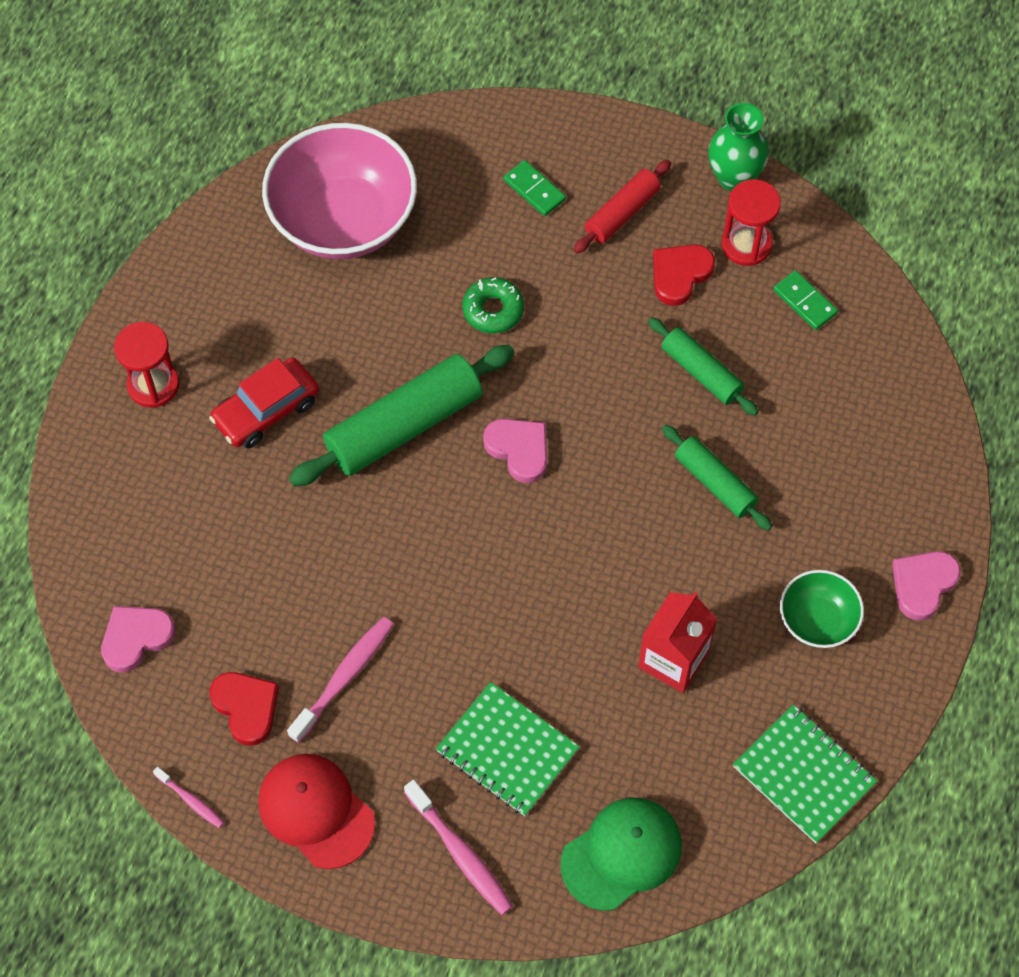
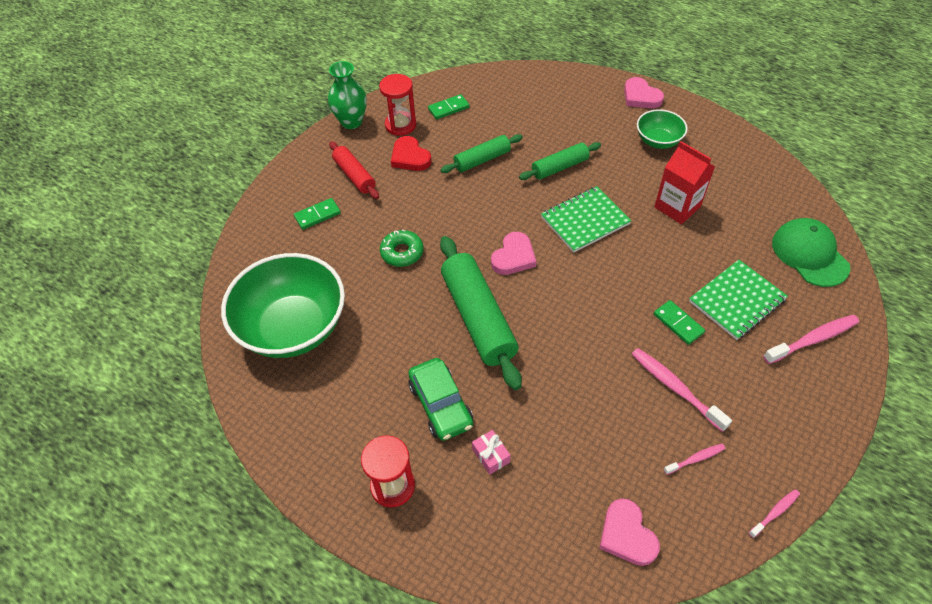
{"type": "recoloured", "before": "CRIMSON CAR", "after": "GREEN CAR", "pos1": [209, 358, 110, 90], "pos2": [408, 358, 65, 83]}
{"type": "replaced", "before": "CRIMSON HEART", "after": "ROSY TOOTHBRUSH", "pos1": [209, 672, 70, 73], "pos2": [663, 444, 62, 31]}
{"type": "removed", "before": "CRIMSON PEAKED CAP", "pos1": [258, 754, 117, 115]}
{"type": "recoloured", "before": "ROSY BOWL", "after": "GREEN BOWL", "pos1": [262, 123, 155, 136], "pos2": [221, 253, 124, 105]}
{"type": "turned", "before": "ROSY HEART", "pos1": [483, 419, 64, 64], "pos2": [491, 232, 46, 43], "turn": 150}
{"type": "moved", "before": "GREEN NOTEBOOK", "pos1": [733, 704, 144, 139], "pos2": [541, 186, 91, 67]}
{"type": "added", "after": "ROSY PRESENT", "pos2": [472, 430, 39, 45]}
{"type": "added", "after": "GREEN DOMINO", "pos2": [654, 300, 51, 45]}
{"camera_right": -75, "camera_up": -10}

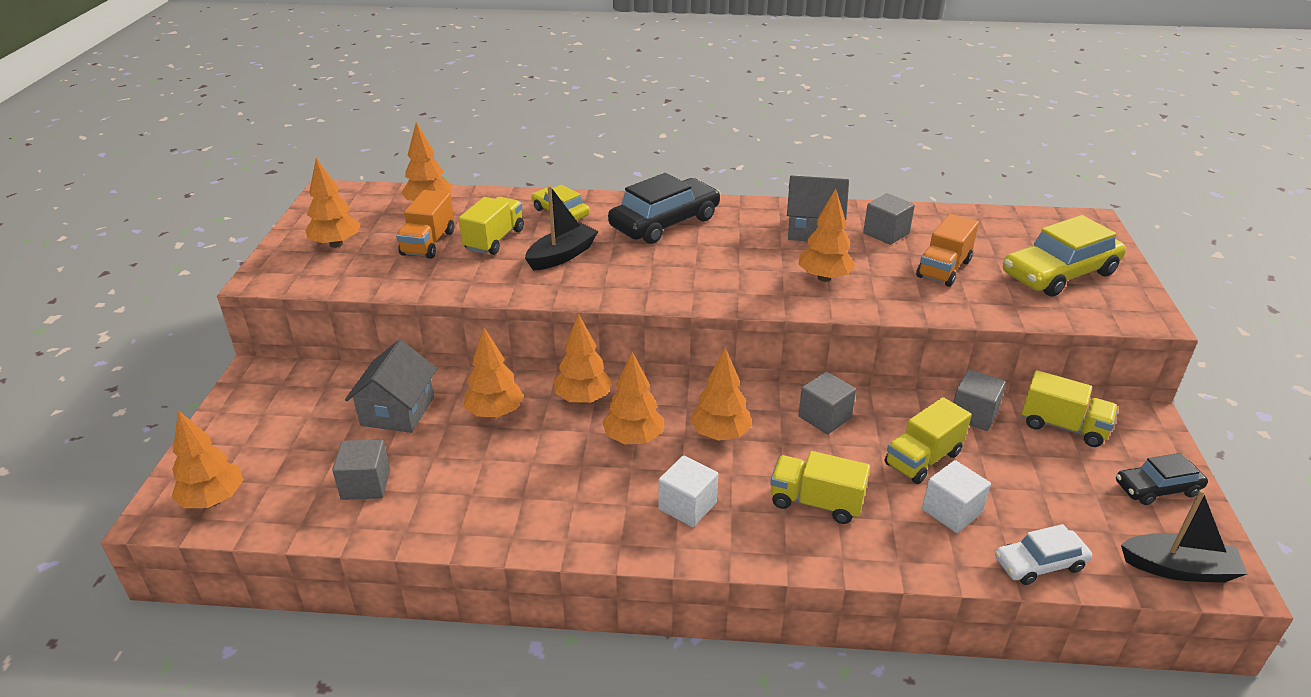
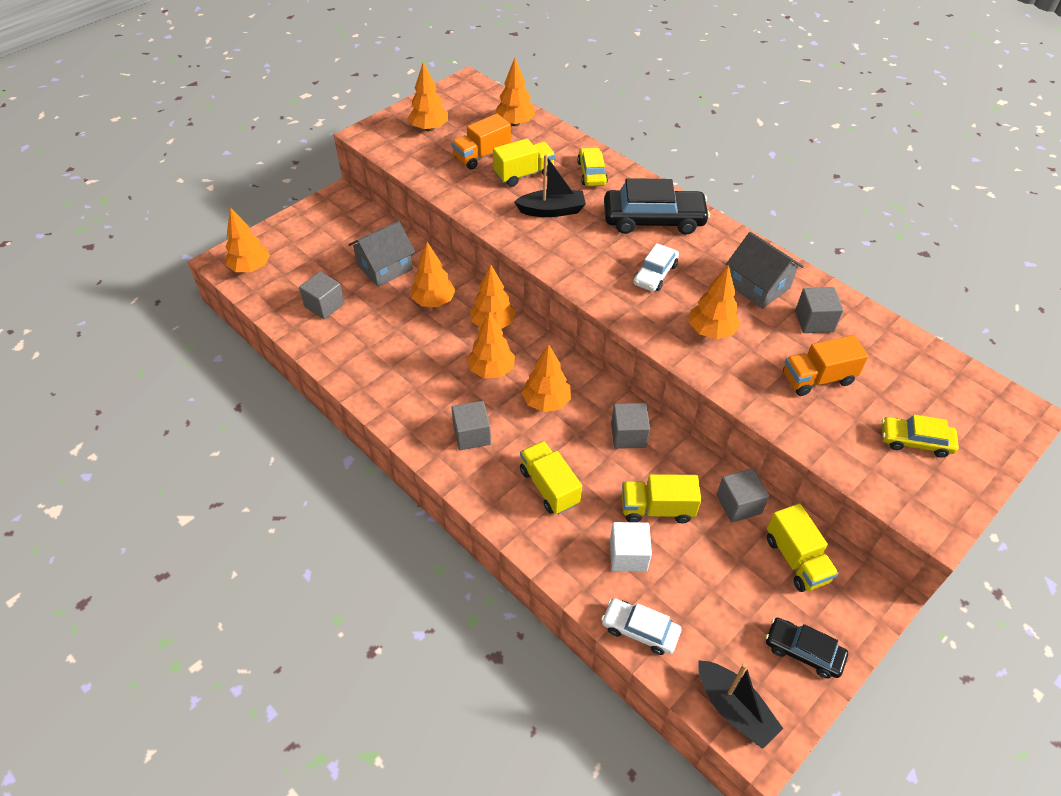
{"type": "recoloured", "before": "SNOW-WHITE SOLID CUBE", "after": "GRAY SOLID CUBE", "pos1": [658, 455, 60, 72], "pos2": [452, 401, 39, 49]}
{"type": "resized", "before": "BRIGHT YELLOW CAR", "pos1": [1003, 215, 123, 82], "pos2": [882, 415, 77, 43], "scale": 0.57}
{"type": "added", "after": "SNOW-WHITE CAR", "pos2": [633, 243, 46, 49]}
{"camera_right": 40, "camera_up": 15}

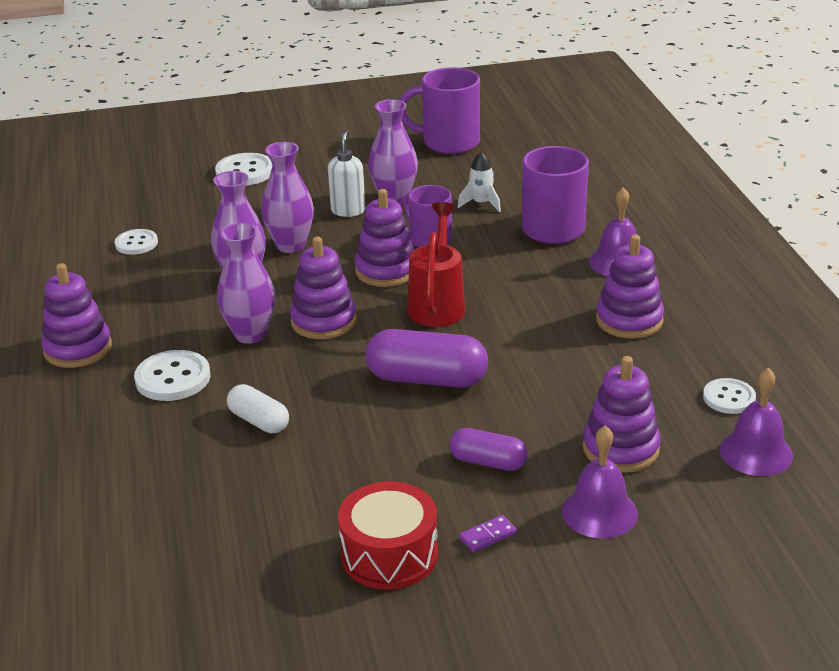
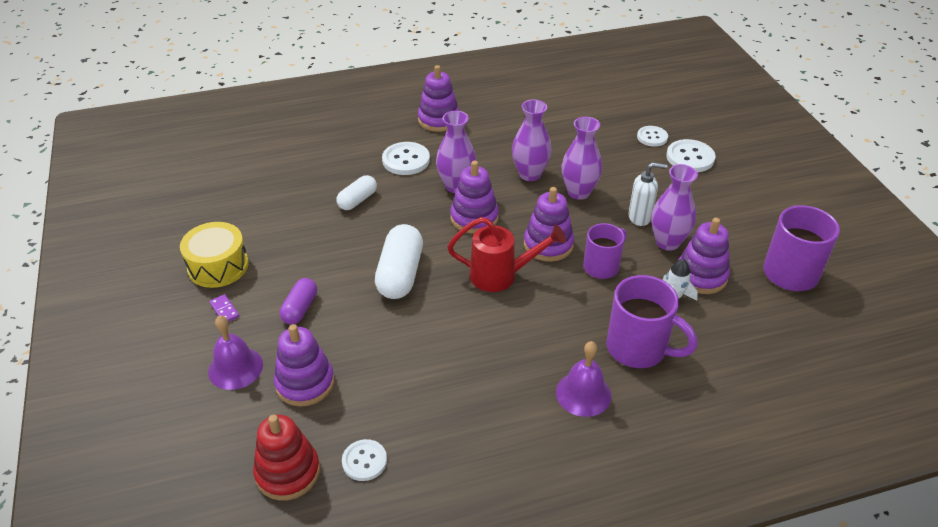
{"type": "moved", "before": "SNOW-WHITE SEWING BUTTON", "pos1": [115, 229, 43, 26], "pos2": [637, 126, 31, 21]}
{"type": "recoloured", "before": "CRIMSON DRUM", "after": "BRIGHT YELLOW DRUM", "pos1": [338, 481, 100, 109], "pos2": [180, 222, 69, 66]}
{"type": "recoloured", "before": "VIOLET PILL SHAPE", "after": "SNOW-WHITE PILL SHAPE", "pos1": [365, 329, 123, 59], "pos2": [375, 224, 48, 75]}
{"type": "moved", "before": "VIOLET RING STACKER", "pos1": [596, 235, 68, 104], "pos2": [678, 218, 52, 76]}
{"type": "replaced", "before": "VIOLET BELL", "after": "CRIMSON RING STACKER", "pos1": [719, 368, 74, 108], "pos2": [253, 415, 67, 86]}
{"camera_right": 85, "camera_up": 10}

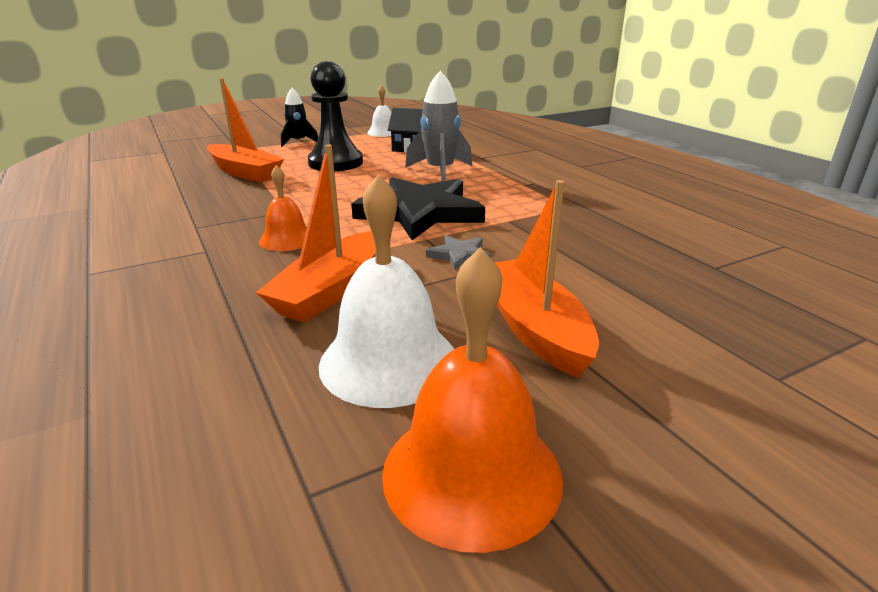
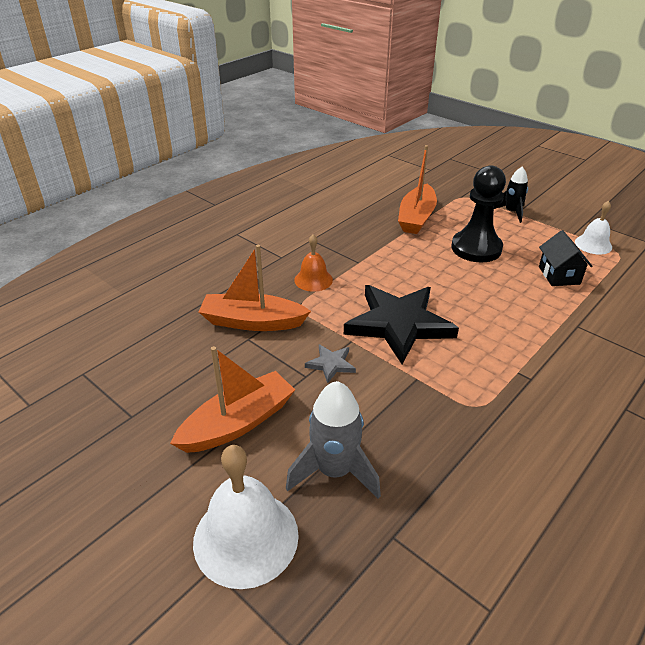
{"type": "moved", "before": "SNOW-WHITE BELL", "pos1": [319, 174, 135, 234], "pos2": [193, 445, 106, 144]}
{"type": "removed", "before": "BRIGHT ORANGE BELL", "pos1": [382, 247, 181, 306]}
{"type": "moved", "before": "GRAY TOY ROCKET", "pos1": [405, 71, 67, 110], "pos2": [286, 381, 95, 118]}
{"camera_right": 70, "camera_up": 10}

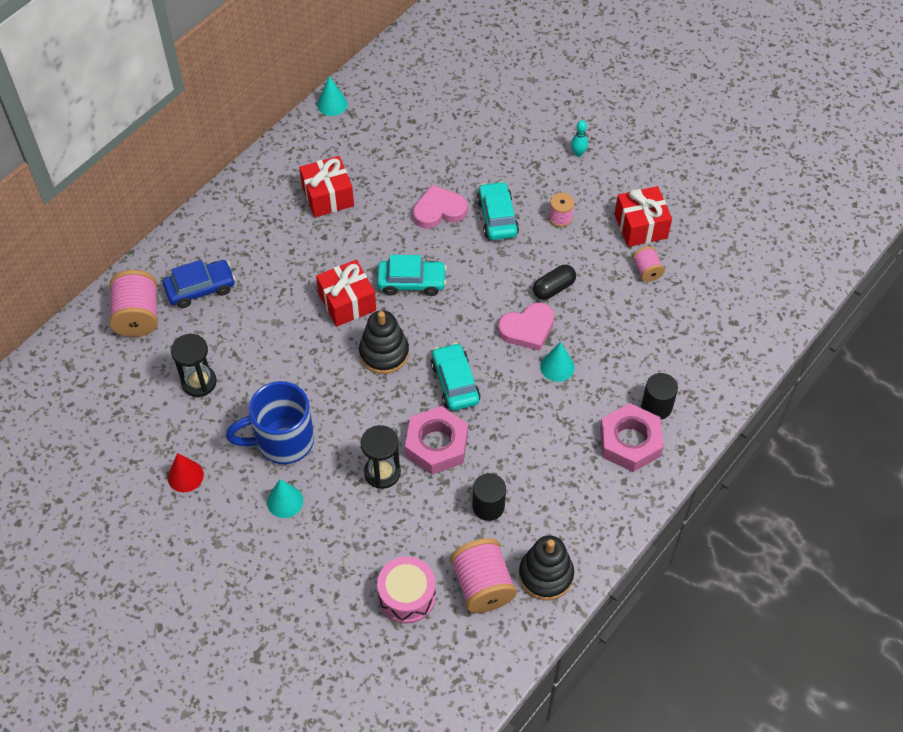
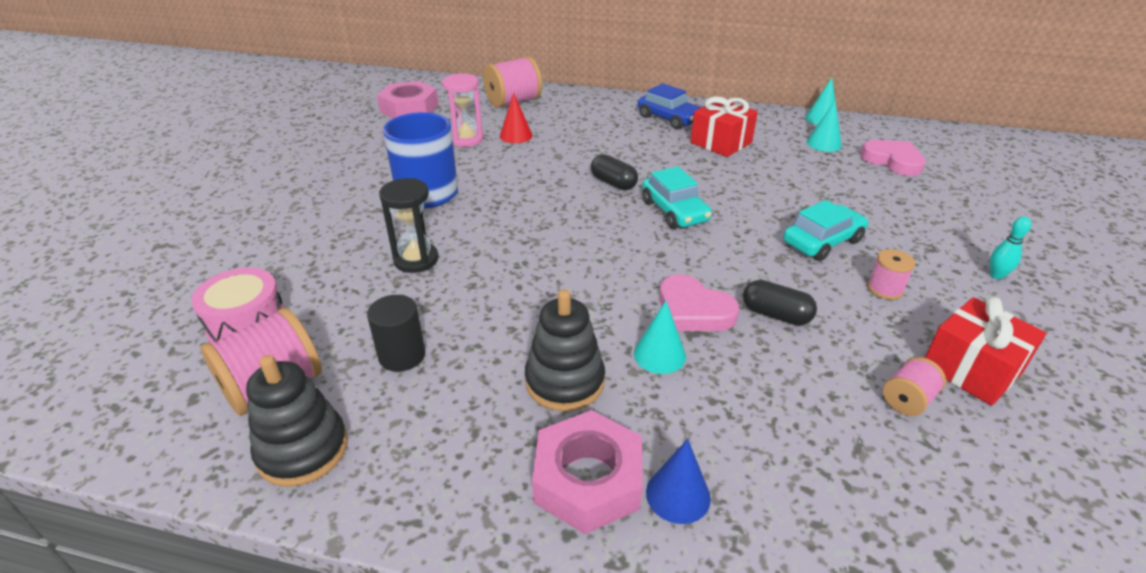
{"type": "moved", "before": "COBALT CAR", "pos1": [163, 260, 72, 48], "pos2": [638, 83, 64, 46]}
{"type": "moved", "before": "CRIMSON CONE SHAPE", "pos1": [168, 453, 36, 39], "pos2": [500, 93, 33, 50]}
{"type": "recoloured", "before": "JET-BLACK HOURGLASS", "after": "ROSY HOURGLASS", "pos1": [171, 334, 46, 63], "pos2": [442, 73, 41, 74]}
{"type": "moved", "before": "AQUA CONE SHAPE", "pos1": [267, 479, 36, 39], "pos2": [807, 100, 35, 52]}
{"type": "replaced", "before": "CRIMSON PRESENT", "after": "JET-BLACK PILL SHAPE", "pos1": [316, 260, 60, 67], "pos2": [591, 154, 47, 36]}
{"type": "moved", "before": "JET-BLACK RING STACKER", "pos1": [359, 310, 50, 64], "pos2": [525, 289, 80, 122]}
{"type": "moved", "before": "ROSY NUT", "pos1": [405, 406, 63, 69], "pos2": [377, 81, 62, 38]}
{"type": "moved", "before": "ROSY HEART", "pos1": [413, 185, 55, 44], "pos2": [860, 140, 66, 36]}
{"type": "removed", "before": "AQUA CAR", "pos1": [431, 343, 50, 68]}
{"type": "replaced", "before": "JET-BLACK SOLID CYLINDER", "after": "COBALT CONE SHAPE", "pos1": [642, 373, 36, 46], "pos2": [646, 439, 65, 85]}
{"camera_right": 65, "camera_up": -20}

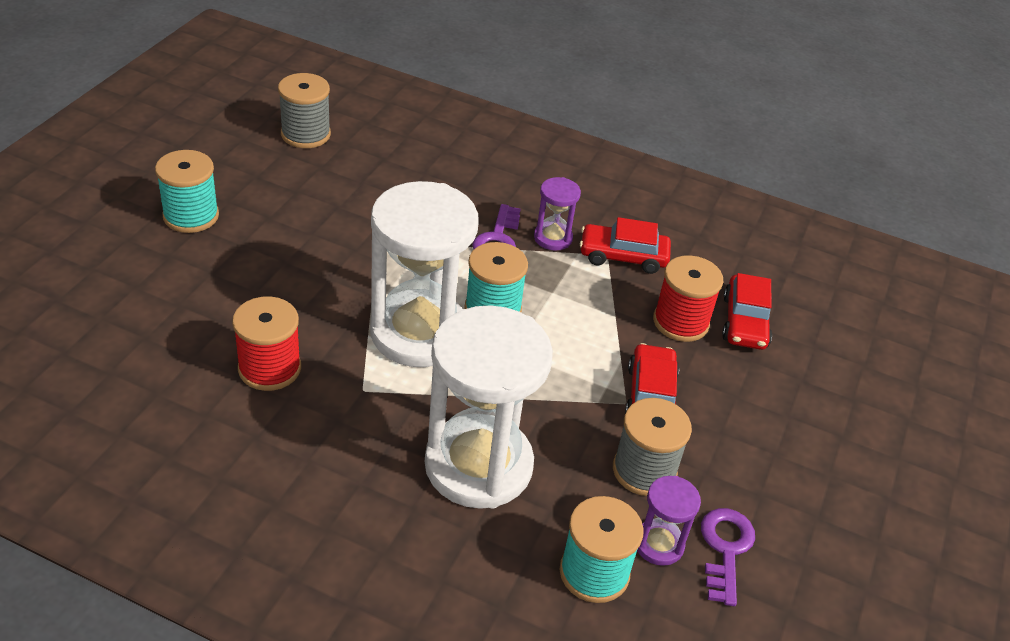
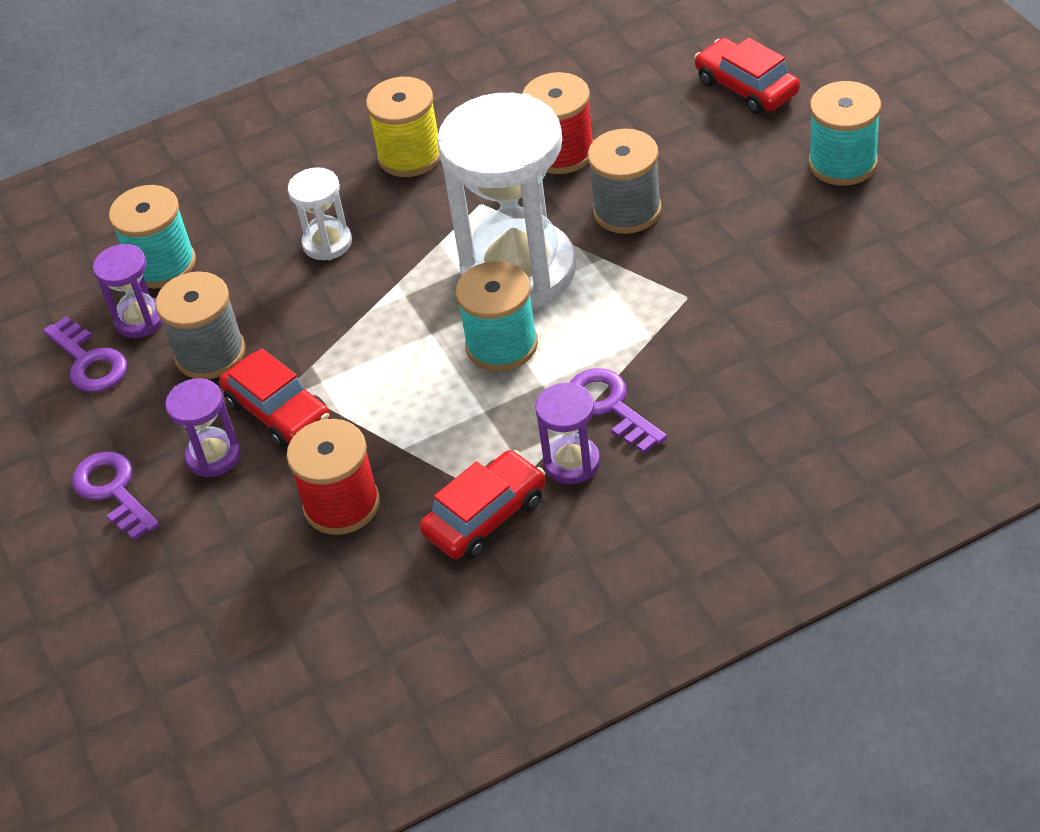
{"type": "moved", "before": "GRAY SPOOL", "pos1": [278, 73, 53, 75], "pos2": [588, 129, 74, 105]}
{"type": "resized", "before": "SNOW-WHITE HOURGLASS", "pos1": [425, 305, 128, 204], "pos2": [288, 167, 64, 93], "scale": 0.45}
{"type": "moved", "before": "CRIMSON CAR", "pos1": [722, 273, 50, 77], "pos2": [695, 38, 105, 76]}
{"type": "added", "after": "VIOLET KEY", "pos2": [72, 451, 88, 90]}
{"type": "added", "after": "VIOLET HOURGLASS", "pos2": [165, 378, 76, 100]}
{"type": "added", "after": "BRIGHT YELLOW SPOOL", "pos2": [366, 77, 74, 100]}
{"camera_right": 140, "camera_up": 5}

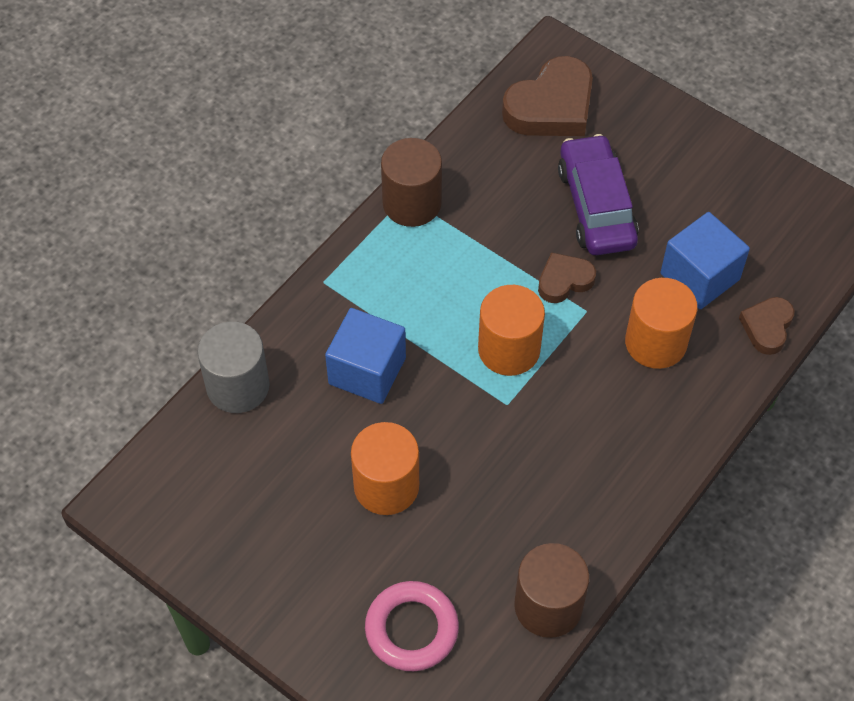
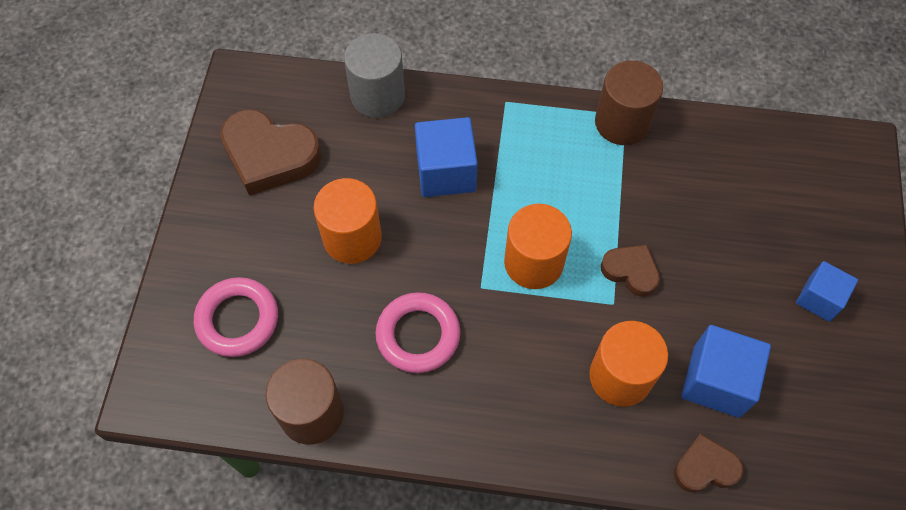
{"type": "moved", "before": "RUSSET HEART", "pos1": [502, 56, 91, 80], "pos2": [220, 109, 102, 86]}
{"type": "removed", "before": "VIOLET CAR", "pos1": [558, 134, 81, 121]}
{"type": "added", "after": "ROSY TORUS", "pos2": [375, 292, 85, 81]}
{"type": "added", "after": "COBALT SOLID CUBE", "pos2": [796, 261, 62, 61]}
{"camera_right": 60, "camera_up": 5}

